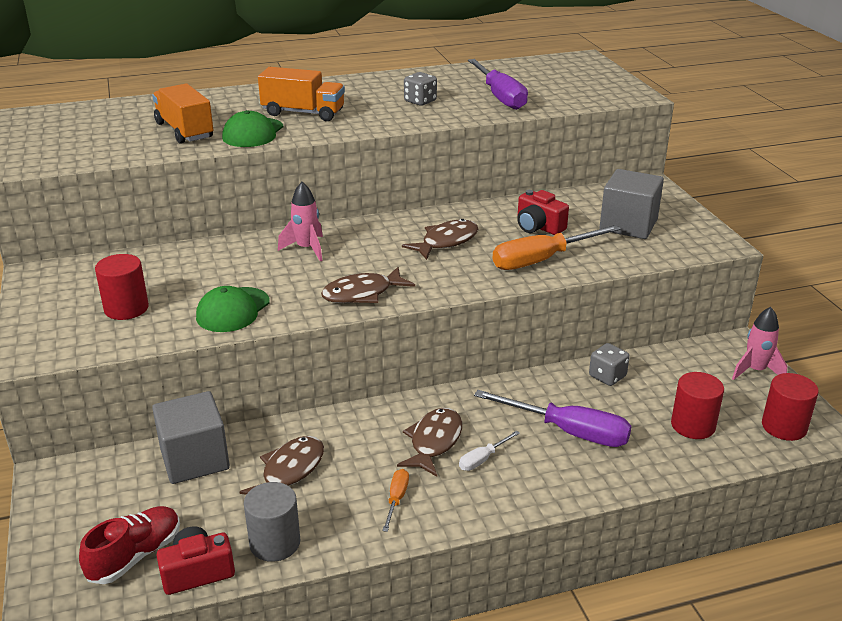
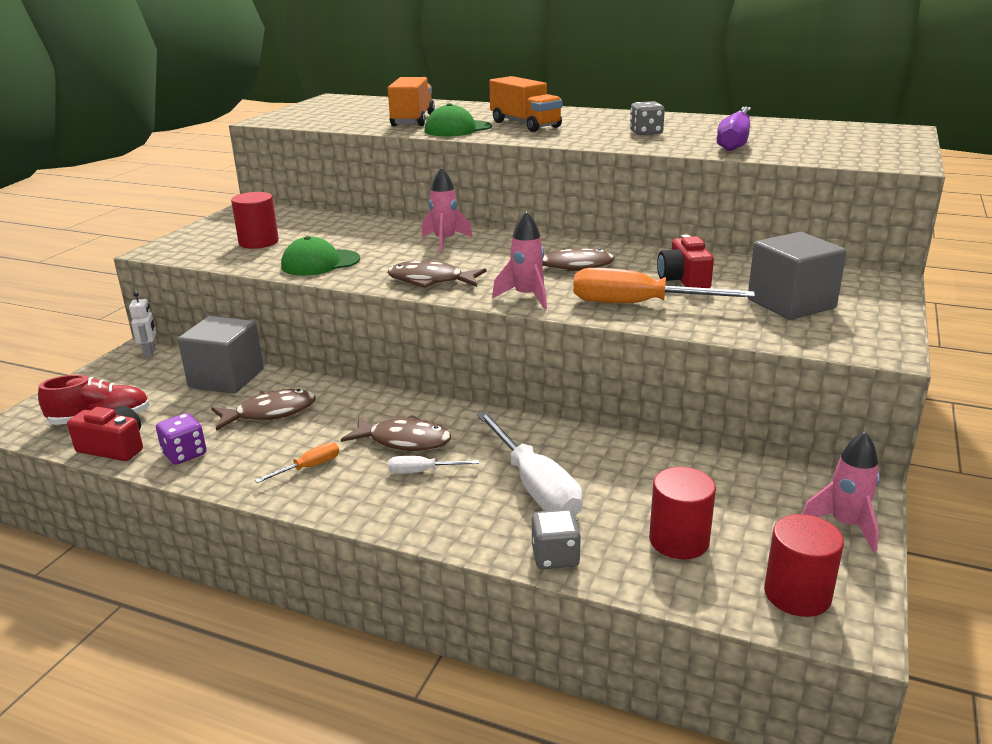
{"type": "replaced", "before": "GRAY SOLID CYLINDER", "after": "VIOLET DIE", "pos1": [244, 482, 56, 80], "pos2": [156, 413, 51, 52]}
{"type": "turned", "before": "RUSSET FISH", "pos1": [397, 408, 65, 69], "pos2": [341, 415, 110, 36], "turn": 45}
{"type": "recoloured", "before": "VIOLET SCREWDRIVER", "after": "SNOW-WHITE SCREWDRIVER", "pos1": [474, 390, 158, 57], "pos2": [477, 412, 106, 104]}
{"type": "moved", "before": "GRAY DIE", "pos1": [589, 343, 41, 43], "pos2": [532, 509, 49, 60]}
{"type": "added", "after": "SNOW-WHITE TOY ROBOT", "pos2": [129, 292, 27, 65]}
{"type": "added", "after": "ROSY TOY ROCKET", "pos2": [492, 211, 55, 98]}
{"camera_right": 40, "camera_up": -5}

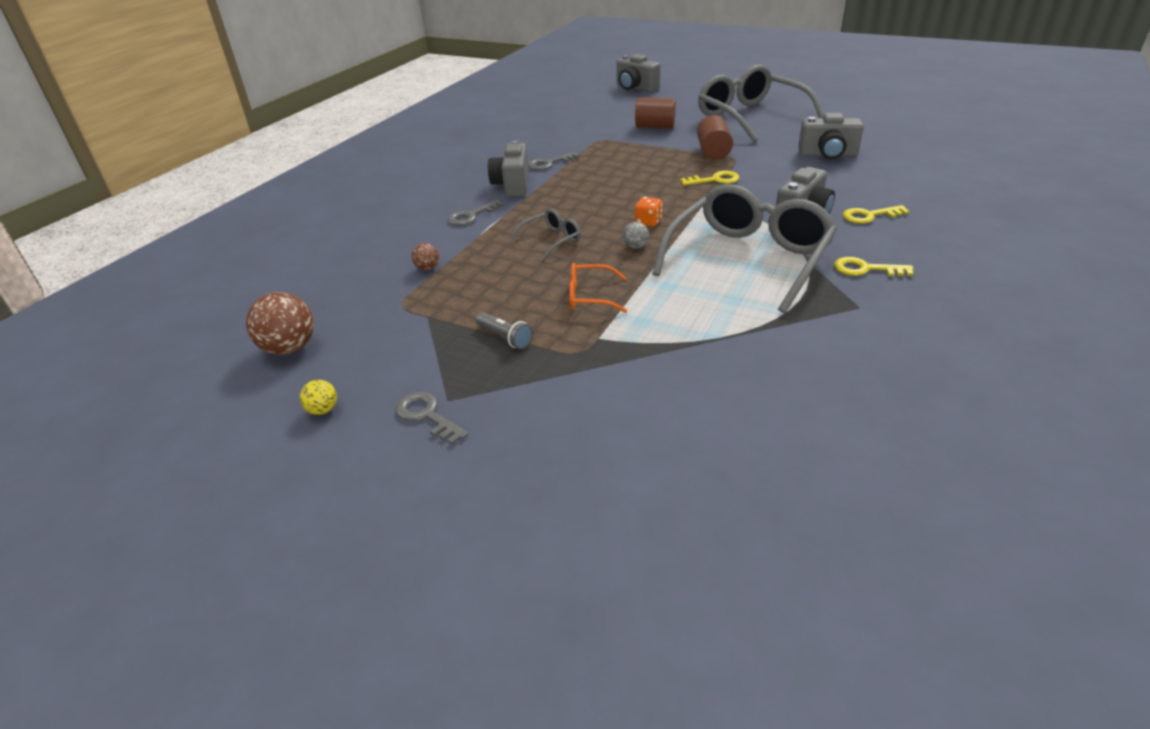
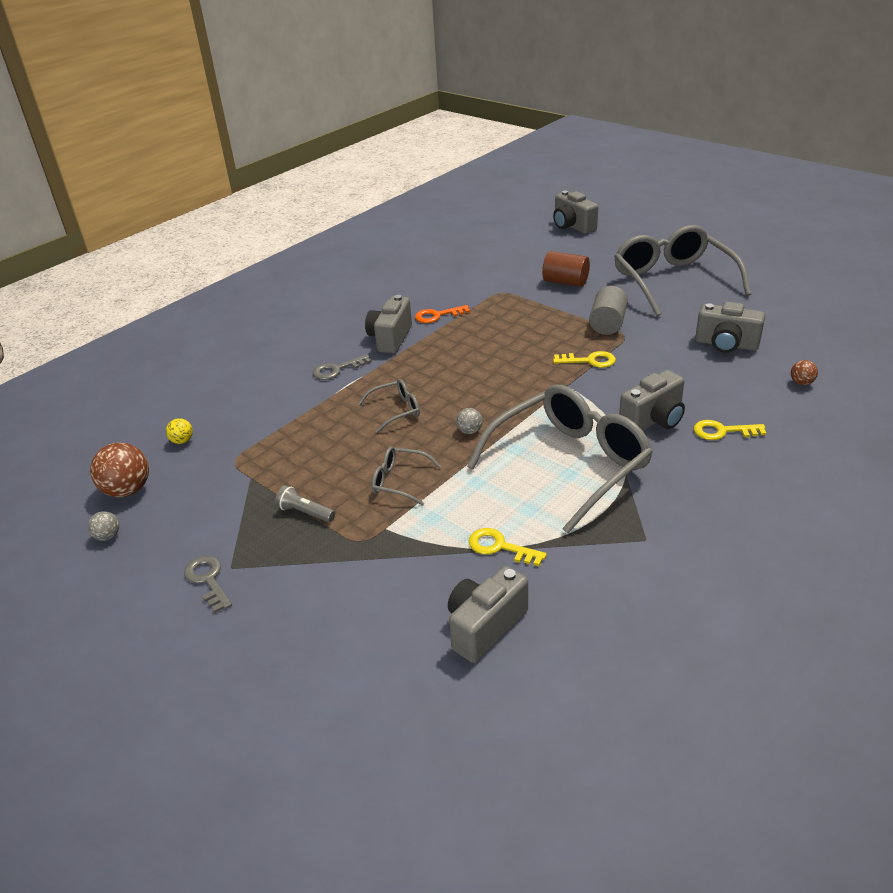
{"type": "moved", "before": "BRIGHT YELLOW PLAY BALL", "pos1": [300, 380, 37, 35], "pos2": [166, 418, 27, 26]}
{"type": "moved", "before": "RUSSET PLAY BALL", "pos1": [412, 243, 27, 28], "pos2": [791, 360, 27, 25]}
{"type": "turned", "before": "GRAY FLASHLIGHT", "pos1": [476, 312, 57, 37], "pos2": [275, 485, 60, 37], "turn": 150}
{"type": "recoloured", "before": "GRAY KEY", "after": "BRIGHT ORANGE KEY", "pos1": [528, 152, 51, 18], "pos2": [415, 305, 55, 18]}
{"type": "recoloured", "before": "BRIGHT ORANGE EYEGLASSES", "after": "GRAY EYEGLASSES", "pos1": [569, 263, 58, 50], "pos2": [372, 446, 70, 60]}
{"type": "removed", "before": "BRIGHT ORANGE DIE", "pos1": [635, 197, 27, 30]}
{"type": "recoloured", "before": "RUSSET SOLID CYLINDER", "after": "GRAY SOLID CYLINDER", "pos1": [697, 115, 36, 45], "pos2": [589, 286, 39, 49]}
{"type": "moved", "before": "BRIGHT YELLOW KEY", "pos1": [834, 257, 80, 19], "pos2": [469, 528, 78, 38]}
{"type": "added", "after": "GRAY PLAY BALL", "pos2": [88, 511, 31, 30]}
{"type": "added", "after": "GRAY COMPACT CAMERA", "pos2": [448, 566, 80, 97]}
{"camera_right": 15, "camera_up": 0}

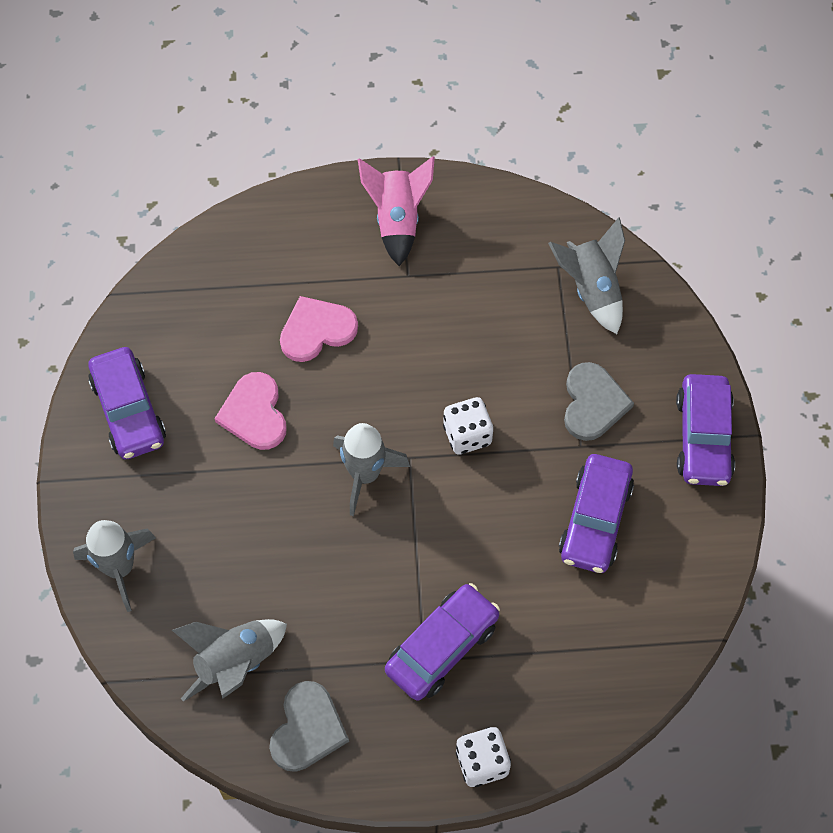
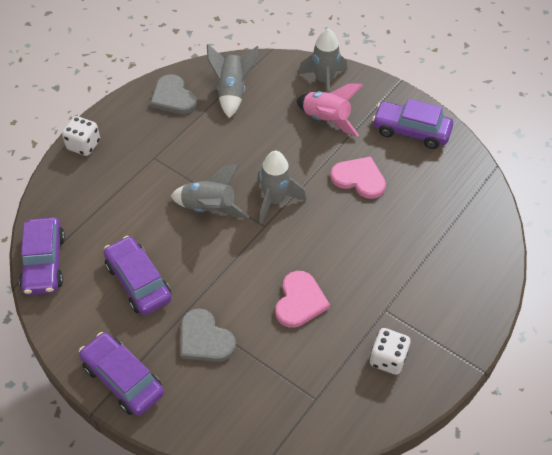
{"type": "moved", "before": "ROSY HEART", "pos1": [280, 296, 78, 66], "pos2": [276, 271, 54, 57]}
{"type": "moved", "before": "ROSY TOY ROCKET", "pos1": [358, 156, 77, 110], "pos2": [296, 83, 67, 54]}
{"type": "moved", "before": "VIOLET CAR", "pos1": [385, 583, 115, 118], "pos2": [19, 217, 46, 78]}
{"type": "moved", "before": "SNOW-WHITE DIE", "pos1": [443, 397, 50, 58], "pos2": [370, 328, 40, 47]}
{"type": "moved", "before": "GRAY TOY ROCKET", "pos1": [548, 217, 77, 117], "pos2": [171, 164, 78, 54]}
{"camera_right": 130, "camera_up": -10}

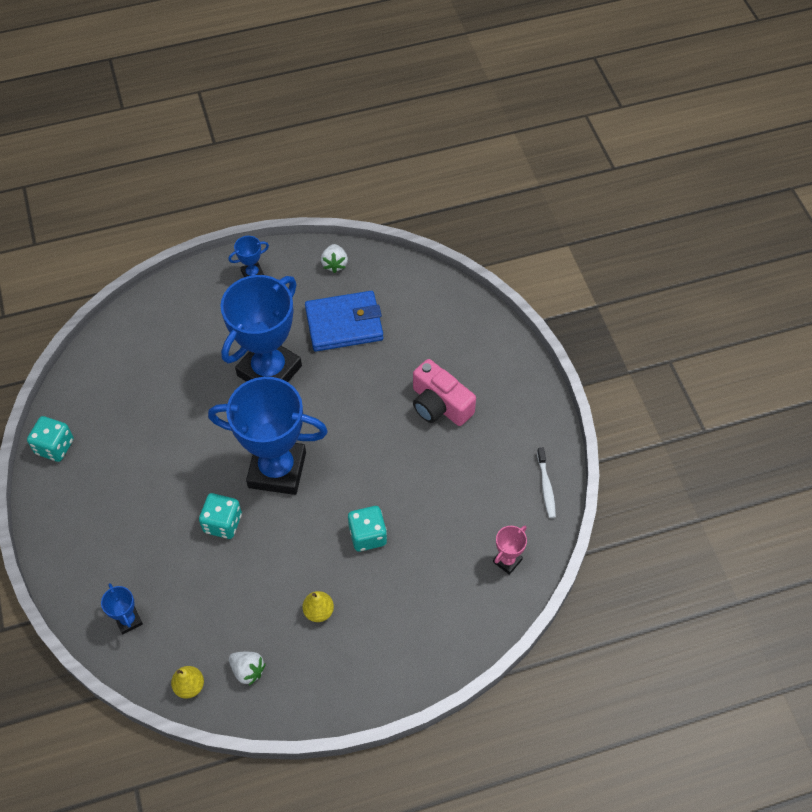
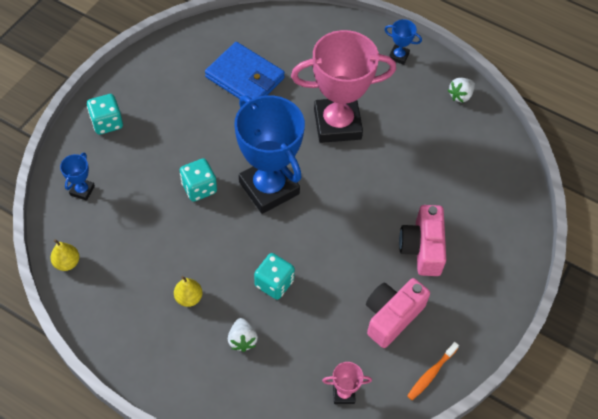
{"type": "moved", "before": "AQUA DIE", "pos1": [27, 416, 47, 46], "pos2": [87, 94, 36, 41]}
{"type": "recoloured", "before": "COBALT AWARD CUP", "after": "ROSY AWARD CUP", "pos1": [221, 275, 81, 107], "pos2": [291, 30, 105, 113]}
{"type": "moved", "before": "SNOW-WHITE TOY STRAWBERRY", "pos1": [229, 652, 37, 34], "pos2": [228, 318, 30, 34]}
{"type": "moved", "before": "COBALT WALLET", "pos1": [305, 291, 78, 60], "pos2": [205, 42, 80, 57]}
{"type": "recoloured", "before": "SNOW-WHITE TOOTHBRUSH", "after": "BRIGHT ORANGE TOOTHBRUSH", "pos1": [537, 448, 19, 70], "pos2": [407, 342, 52, 58]}
{"type": "added", "after": "ROSY COMPACT CAMERA", "pos2": [366, 278, 64, 70]}
{"camera_right": 45, "camera_up": 0}

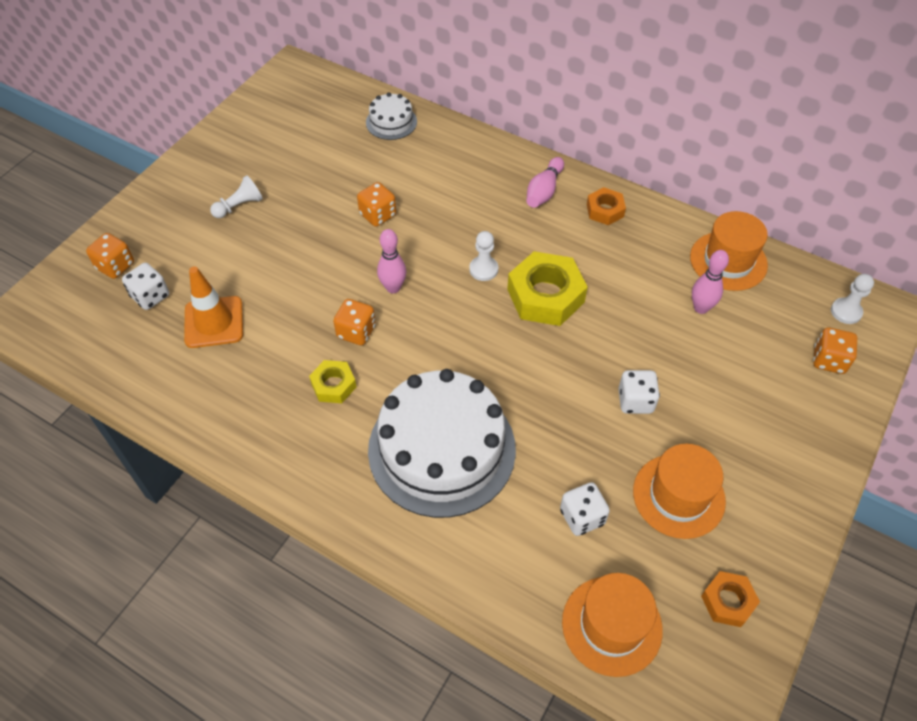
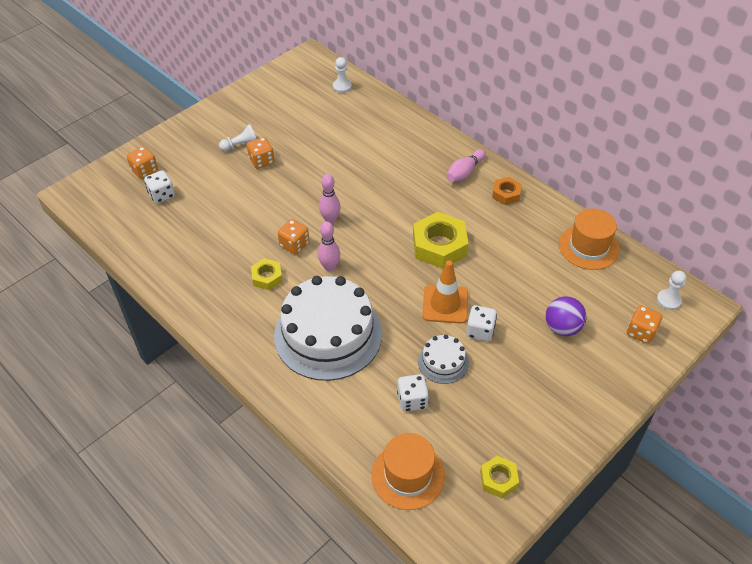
{"type": "moved", "before": "BRIGHT ORANGE ROAD CONE", "pos1": [184, 266, 59, 82], "pos2": [422, 260, 46, 64]}
{"type": "moved", "before": "BRIGHT ORANGE DIE", "pos1": [357, 182, 39, 45], "pos2": [247, 137, 28, 32]}
{"type": "moved", "before": "SNOW-WHITE CAKE", "pos1": [366, 92, 51, 48], "pos2": [418, 334, 51, 50]}
{"type": "moved", "before": "SNOW-WHITE CHESS PAWN", "pos1": [469, 231, 29, 50], "pos2": [333, 57, 19, 36]}
{"type": "removed", "before": "BRIGHT ORANGE TOP HAT", "pos1": [633, 444, 93, 95]}
{"type": "moved", "before": "ROSY TENPIN", "pos1": [692, 250, 37, 64], "pos2": [318, 222, 22, 50]}
{"type": "recoloured", "before": "BRIGHT ORANGE NUT", "after": "BRIGHT YELLOW NUT", "pos1": [701, 571, 59, 56], "pos2": [480, 456, 39, 42]}
{"type": "added", "after": "VIOLET PLAY BALL", "pos2": [546, 296, 40, 40]}
{"camera_right": 15, "camera_up": -5}

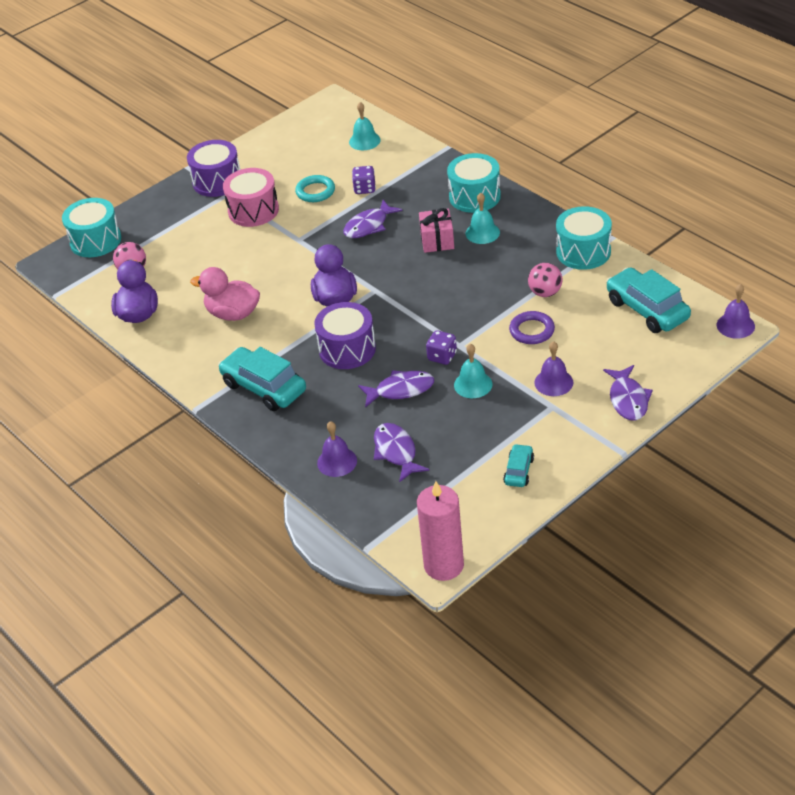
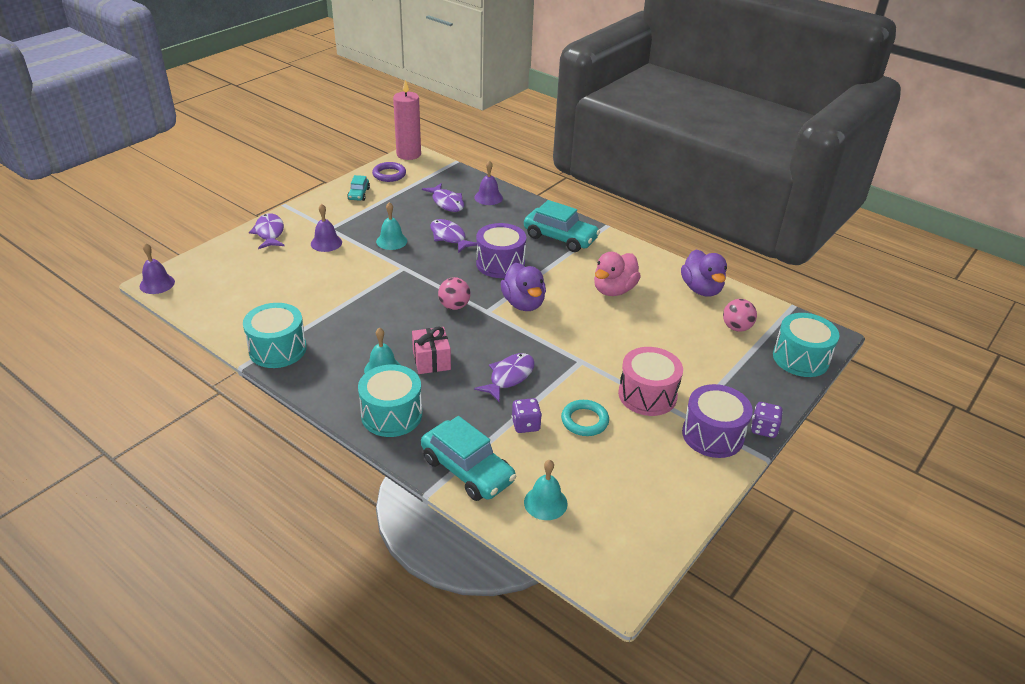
{"type": "turned", "before": "ROSY RUBBER DUCK", "pos1": [190, 267, 70, 54], "pos2": [594, 252, 47, 44], "turn": 120}
{"type": "turned", "before": "VIOLET FISH", "pos1": [358, 370, 76, 38], "pos2": [430, 219, 48, 34], "turn": 75}
{"type": "moved", "before": "VIOLET DIE", "pos1": [426, 330, 31, 35], "pos2": [751, 402, 32, 36]}
{"type": "moved", "before": "VIOLET TORUS", "pos1": [509, 311, 46, 33], "pos2": [372, 162, 34, 20]}
{"type": "moved", "before": "ROSY PLAY BALL", "pos1": [528, 263, 34, 34], "pos2": [438, 277, 32, 33]}
{"type": "moved", "before": "AQUA CAR", "pos1": [606, 267, 85, 66], "pos2": [421, 416, 95, 85]}
{"camera_right": 165, "camera_up": -5}

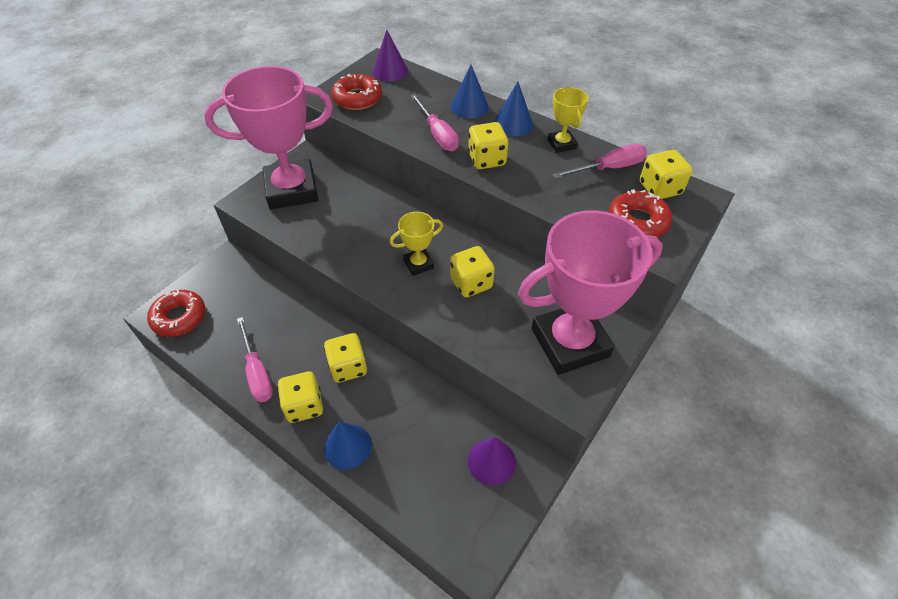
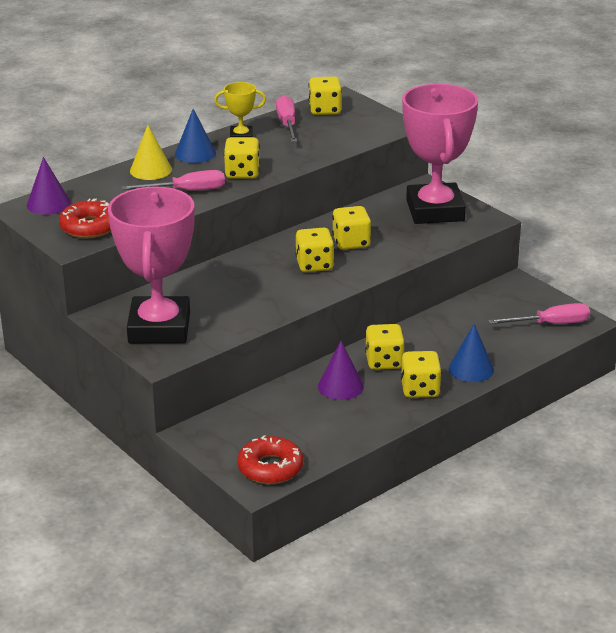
{"type": "moved", "before": "ROSY SCREWDRIVER", "pos1": [237, 317, 36, 85], "pos2": [488, 303, 102, 21]}
{"type": "replaced", "before": "BRIGHT YELLOW AWARD CUP", "after": "BRIGHT YELLOW DIE", "pos1": [390, 212, 53, 64], "pos2": [295, 228, 39, 44]}
{"type": "recoloured", "before": "COBALT CONE SHAPE", "after": "BRIGHT YELLOW CONE SHAPE", "pos1": [451, 65, 38, 53], "pos2": [130, 125, 42, 55]}
{"type": "moved", "before": "VIOLET CONE SHAPE", "pos1": [468, 437, 48, 49], "pos2": [318, 341, 46, 59]}
{"type": "removed", "before": "CRIMSON DONUT", "pos1": [609, 189, 63, 48]}
{"camera_right": -75, "camera_up": -20}

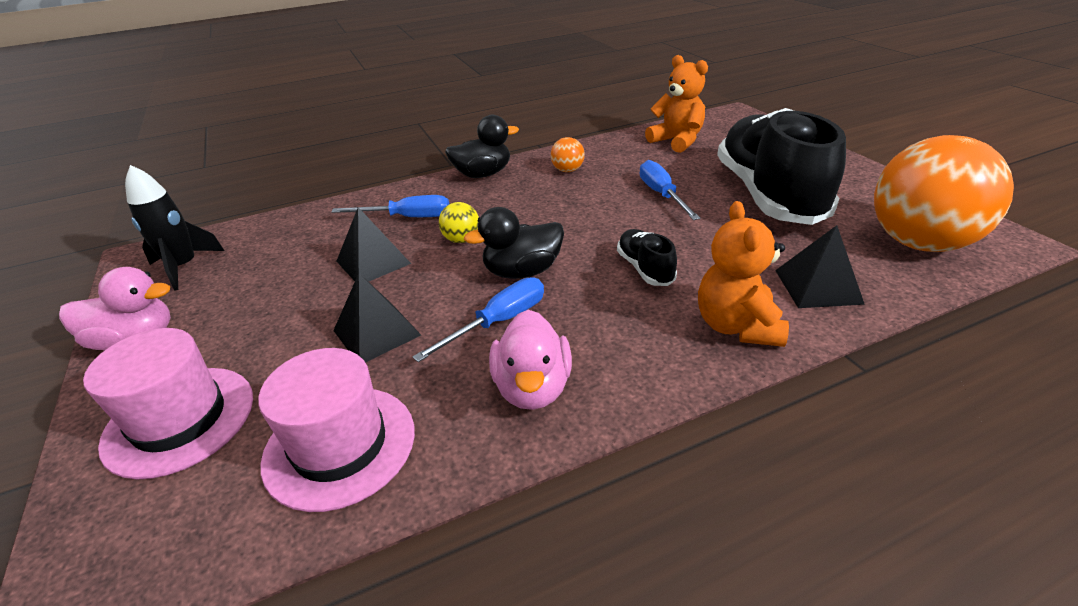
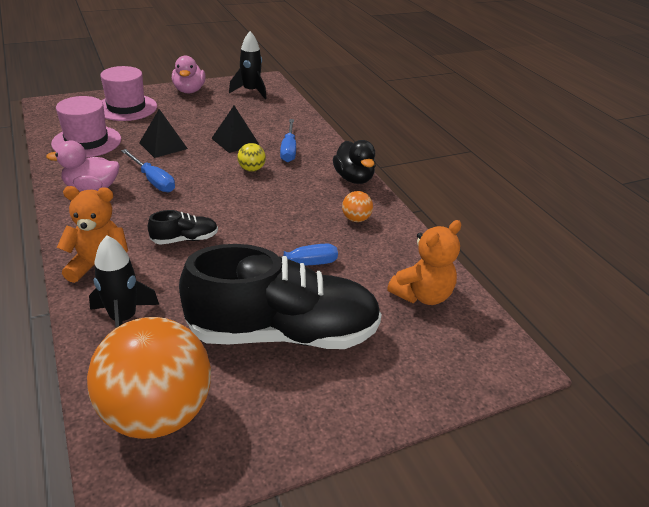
{"type": "removed", "before": "JET-BLACK RUBBER DUCK", "pos1": [464, 207, 100, 72]}
{"type": "replaced", "before": "JET-BLACK SOLID PYRAMID", "after": "JET-BLACK TOY ROCKET", "pos1": [775, 225, 90, 83], "pos2": [89, 235, 70, 93]}
{"camera_right": 85, "camera_up": 0}

